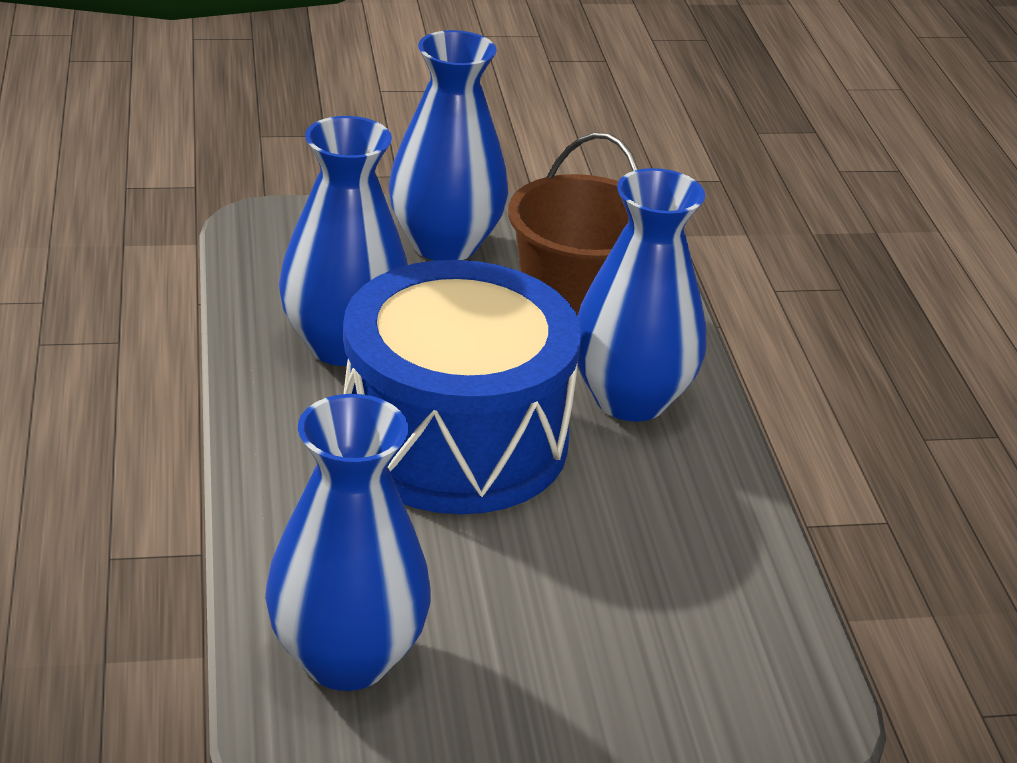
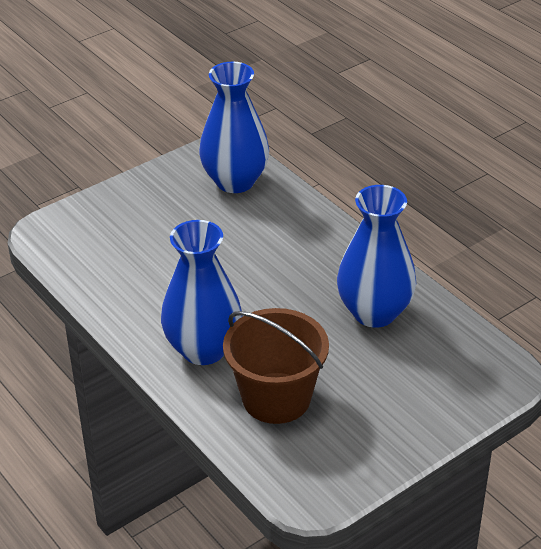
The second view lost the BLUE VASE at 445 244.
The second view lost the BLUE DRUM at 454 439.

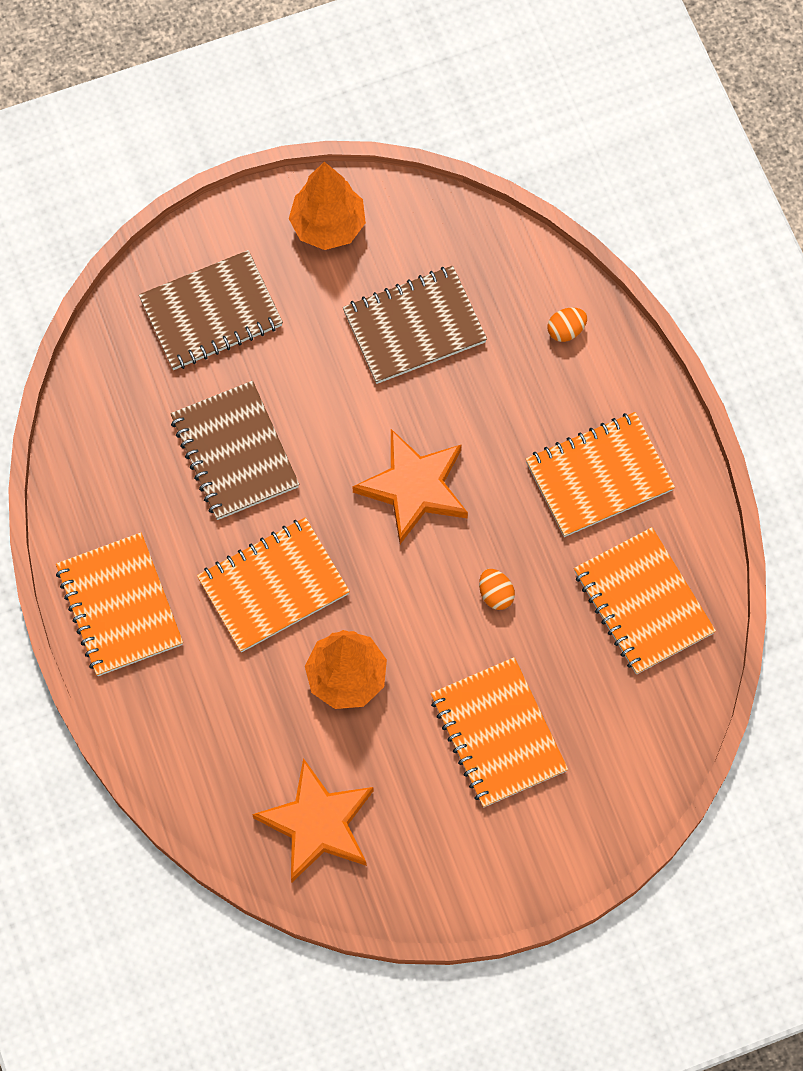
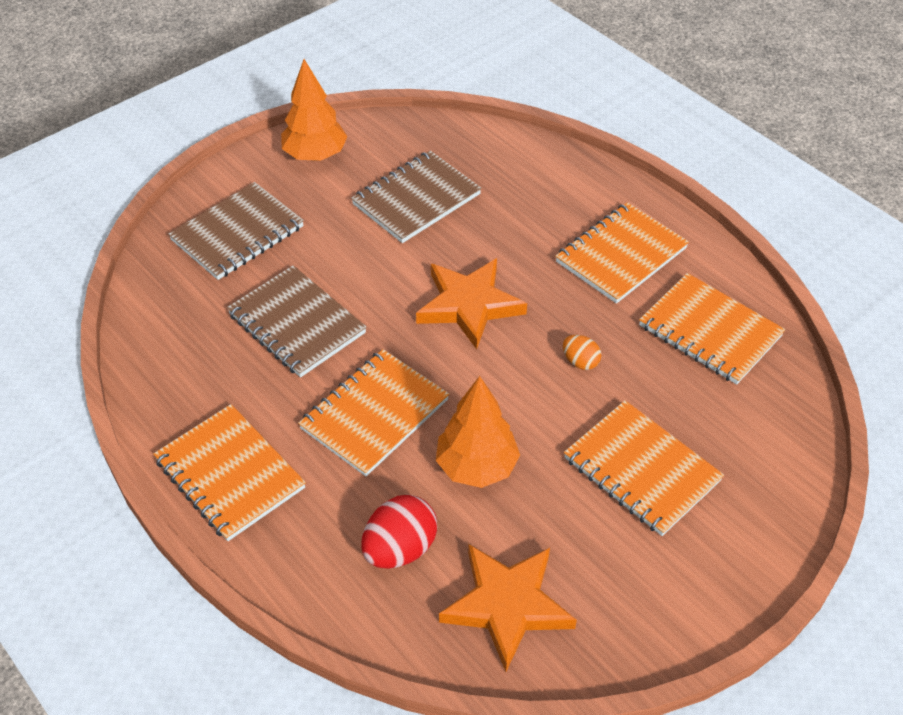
The second view lost the ORANGE EGG at 566 330.
The second view gained the RED EGG at 400 548.

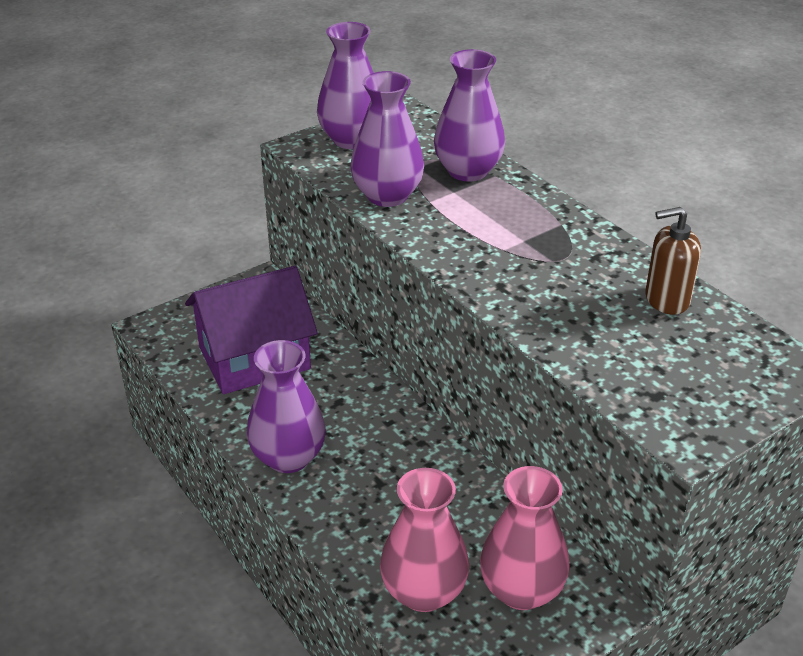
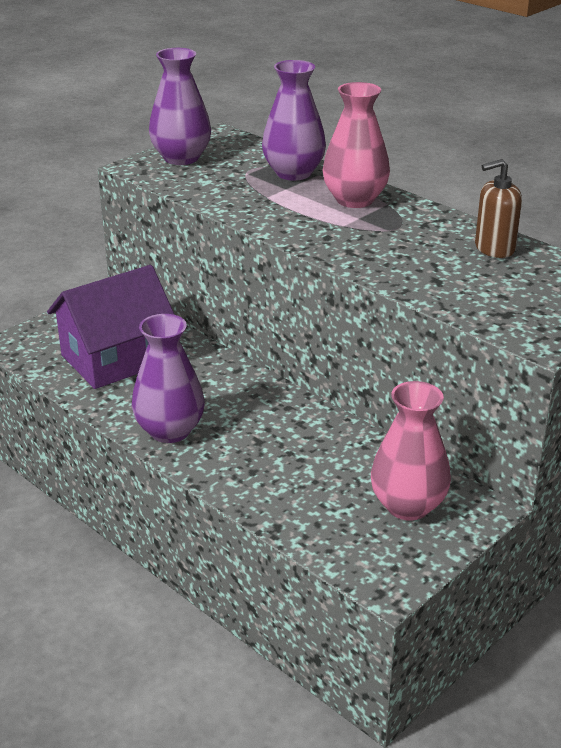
The second view lost the PURPLE VASE at 387 196.
The PINK VASE ended up elsewhere, having gone from 424 592 to 354 200.

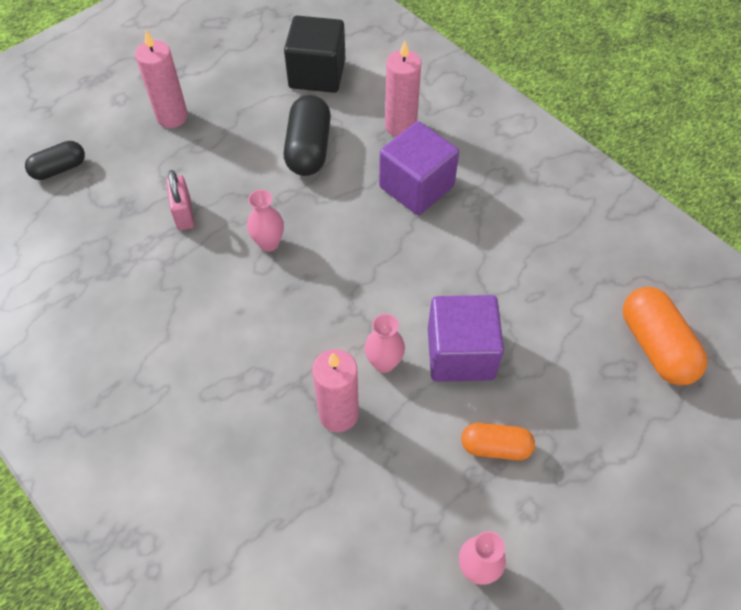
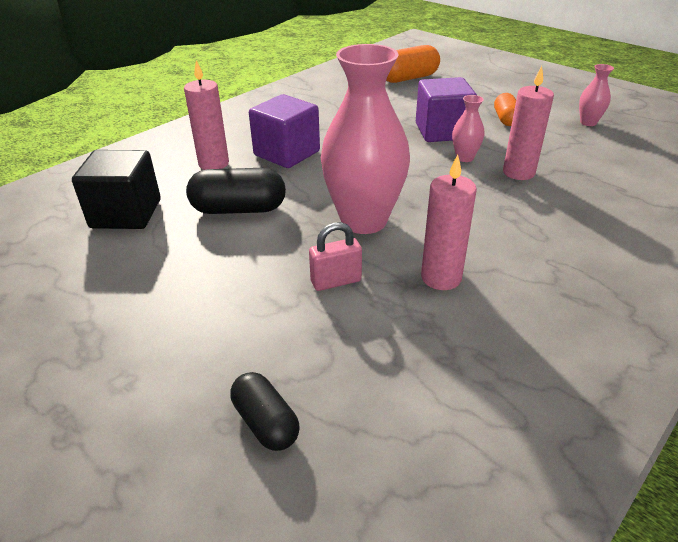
The PINK CANDLE ended up elsewhere, having gone from 172 117 to 441 277.
The size of the PINK VASE at 269 243 changed by a factor of 2.29.

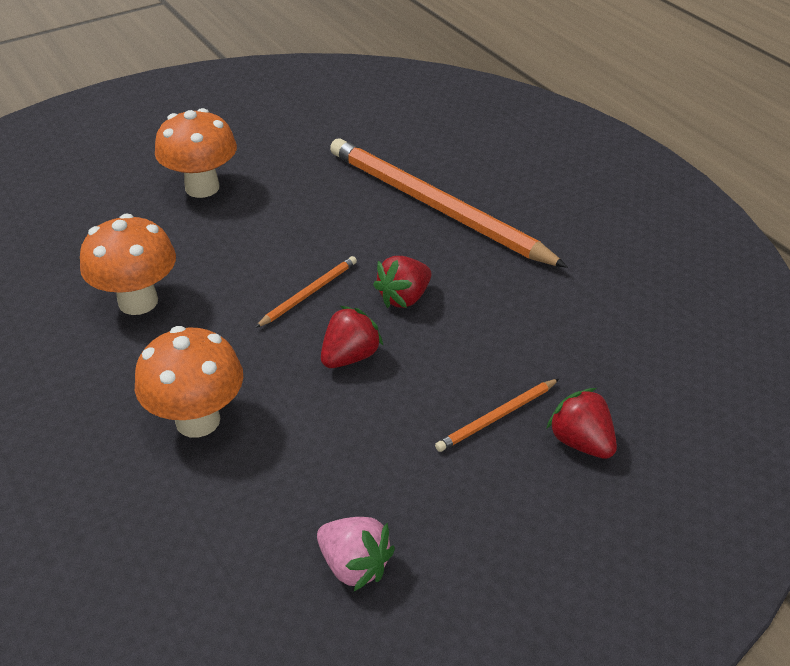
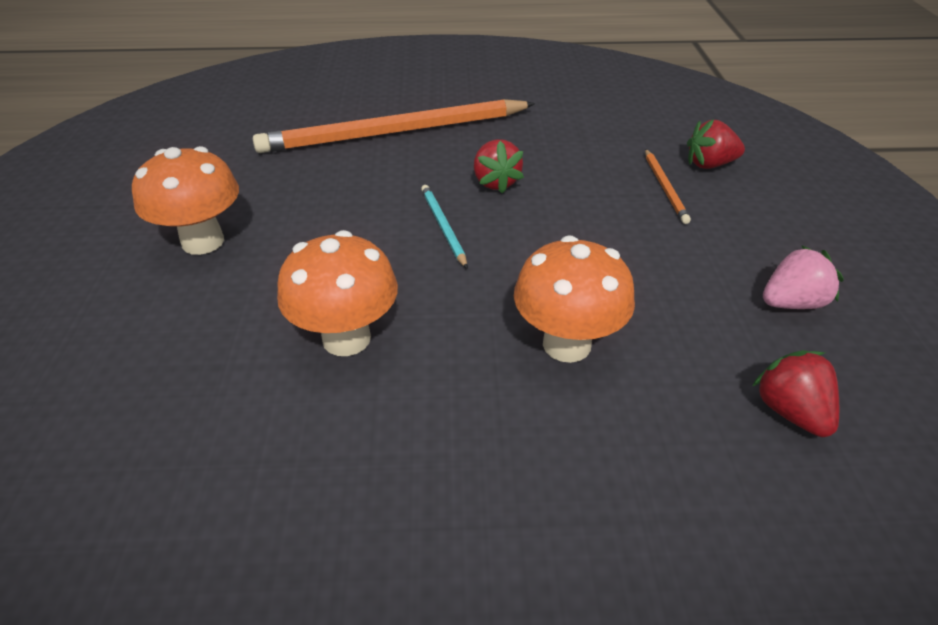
What was the ORANGE PENCIL at 309 293 turned into the TURQUOISE PENCIL at 443 226.
The RED STRAWBERRY ended up elsewhere, having gone from 350 356 to 790 411.

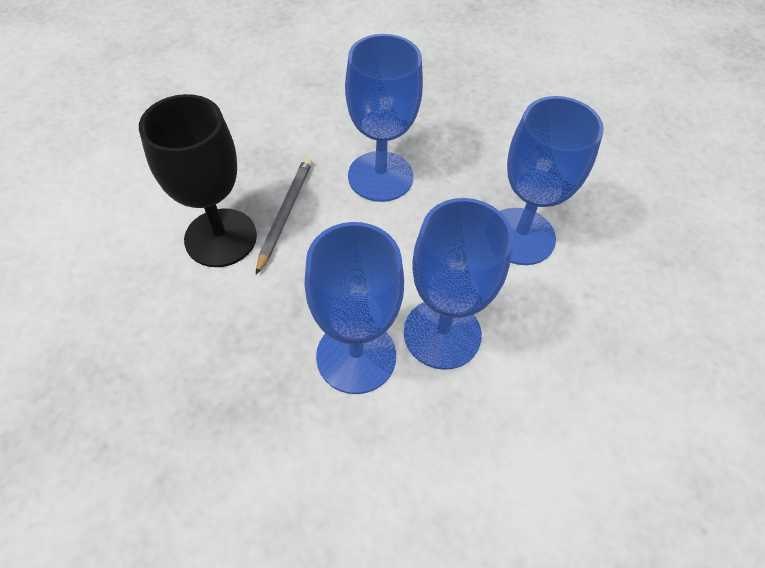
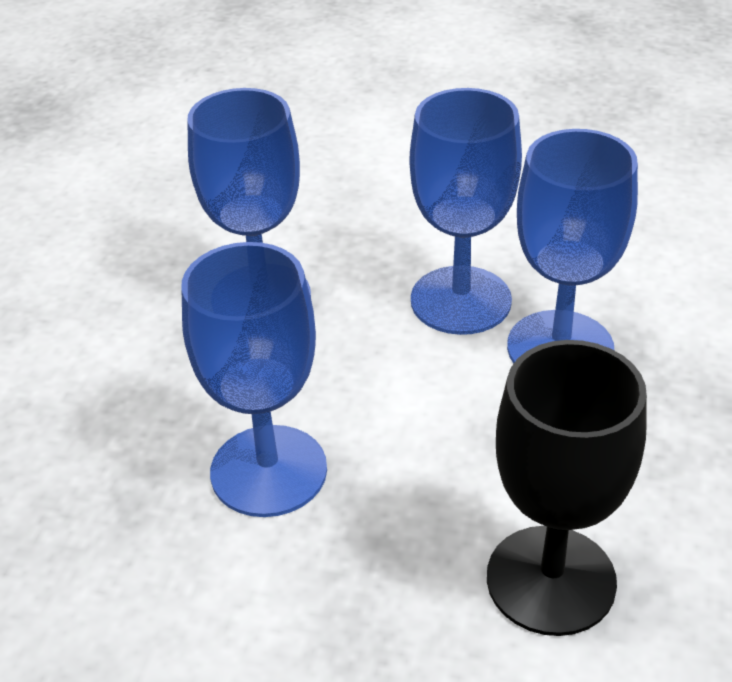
The second view lost the GREY PENCIL at 285 214.

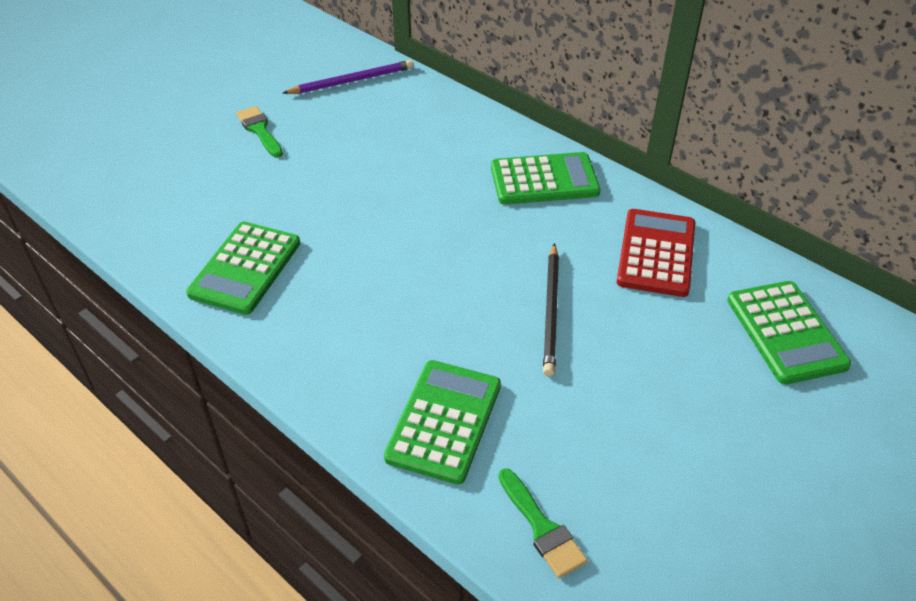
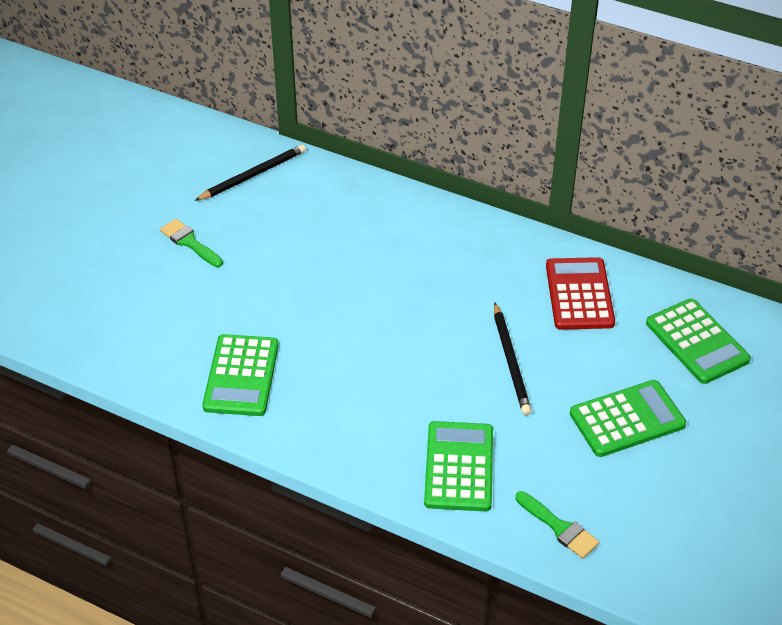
What was the PURPLE PENCIL at 352 81 turned into the BLACK PENCIL at 253 175.
The GREEN CALCULATOR ended up elsewhere, having gone from 544 180 to 627 419.

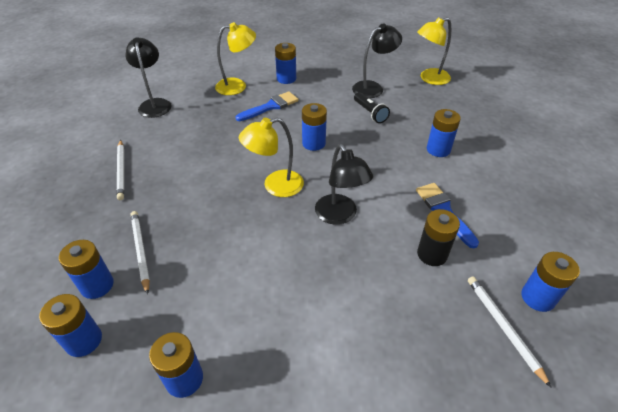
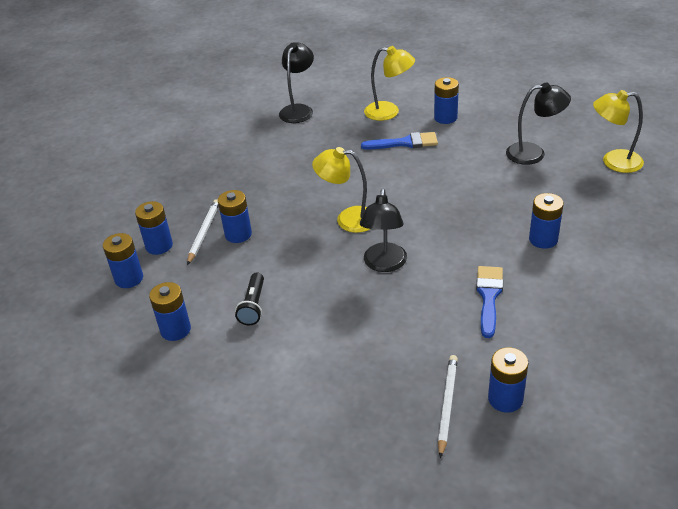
The BLACK FLASHLIGHT ended up elsewhere, having gone from 370 113 to 253 306.
The BLUE BATTERY ended up elsewhere, having gone from 313 143 to 238 234.
The second view lost the WHITE PENCIL at 121 171.
The second view lost the BLACK BATTERY at 432 254.

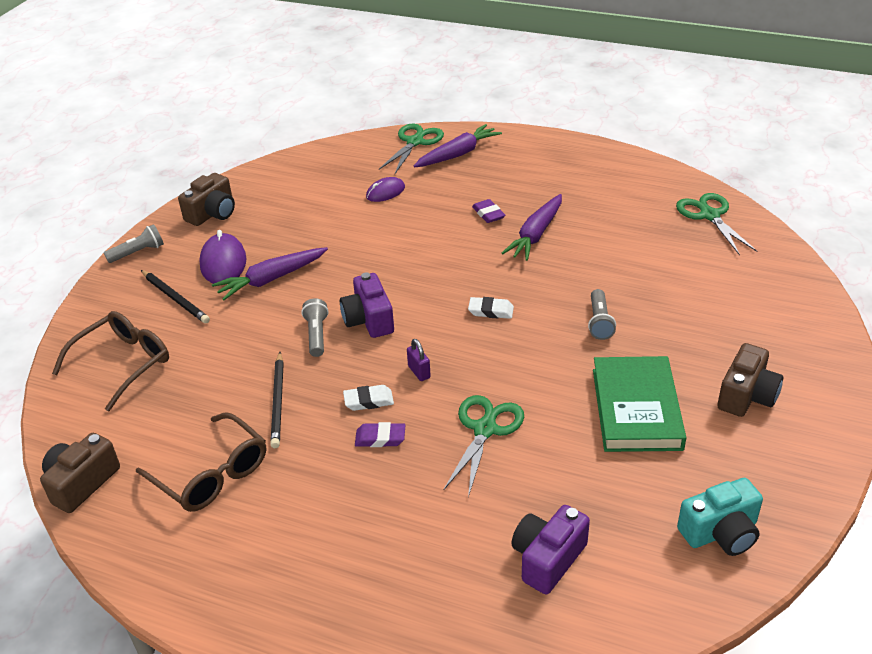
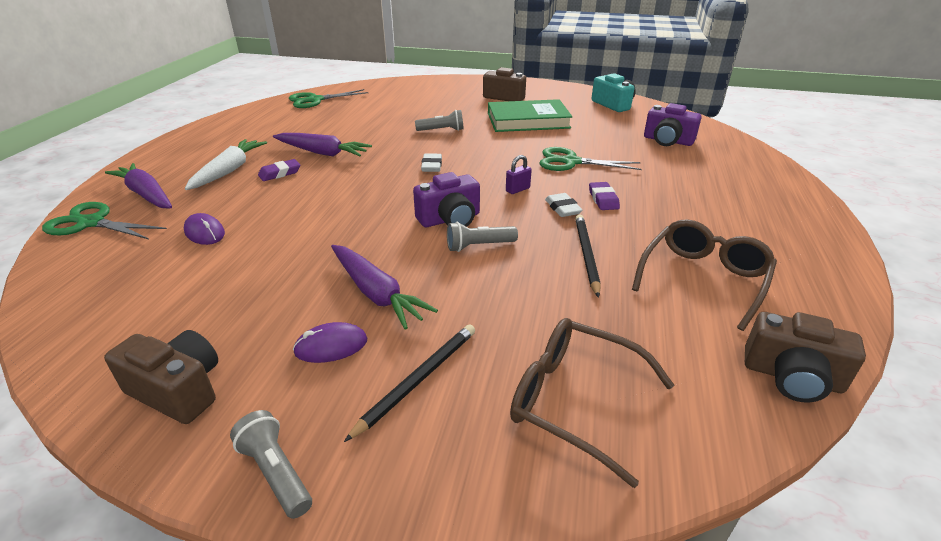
The size of the PURPLE MOUSE at 223 263 changed by a factor of 0.63.
The BLACK PENCIL at 278 402 ended up facing another way, 75 degrees counterclockwise from before.
The second view gained the WHITE CARROT at 229 171.

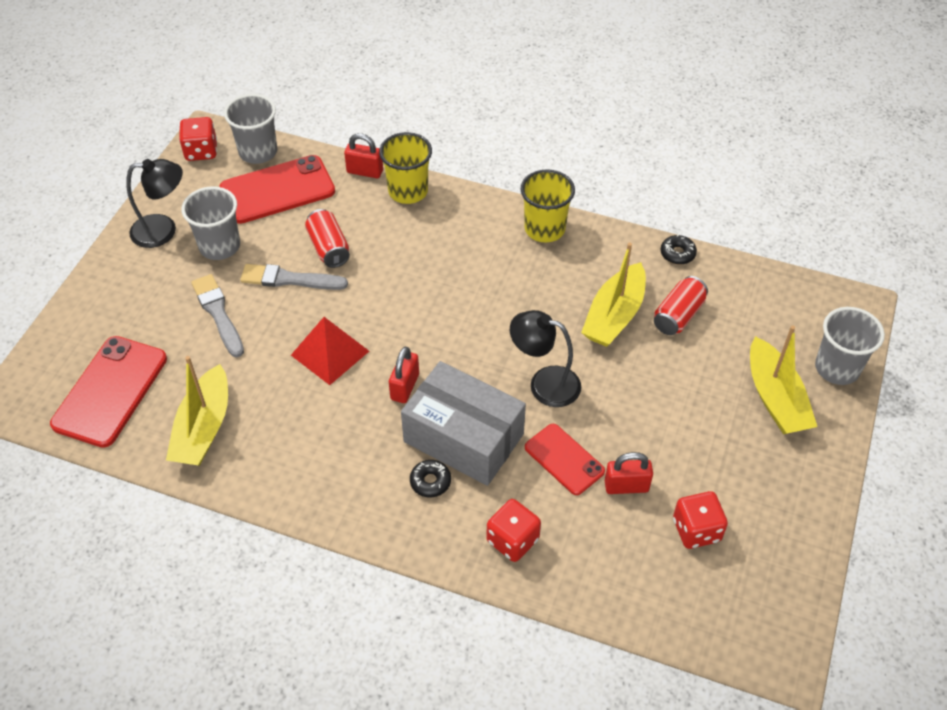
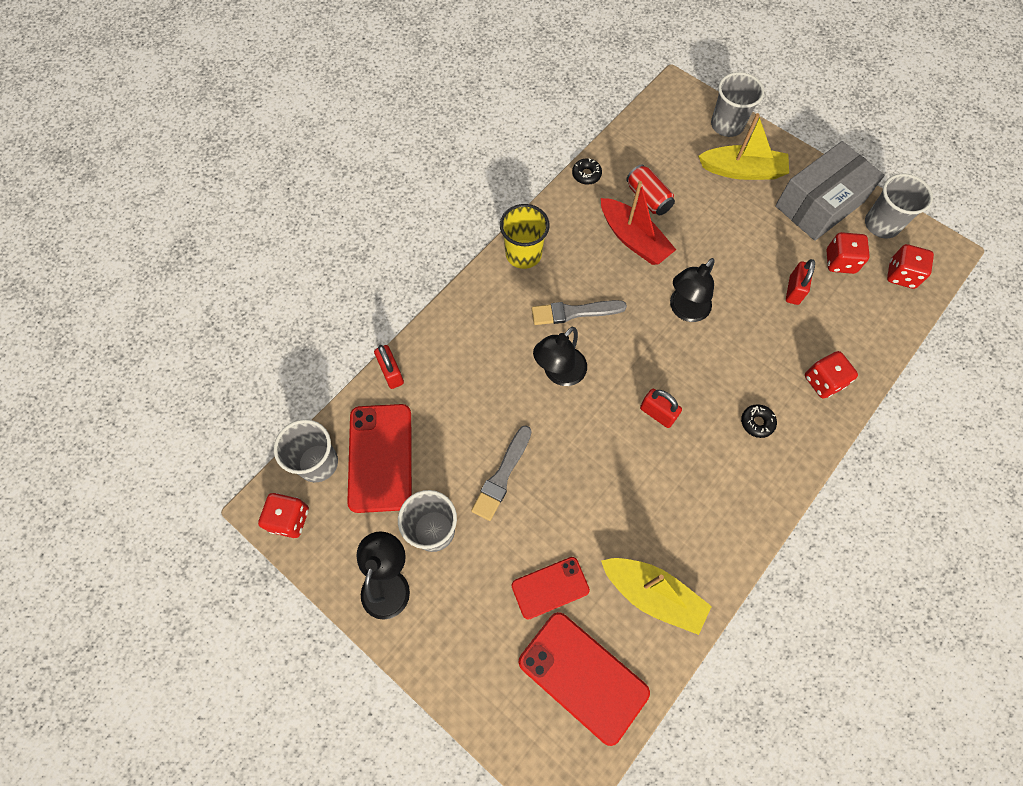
The second view lost the YELLOW CUP at 408 191.
The RED PADLOCK at 365 171 ended up facing another way, 60 degrees counterclockwise from before.
The second view lost the RED CAN at 328 248.
What was the YELLOW BOAT at 614 316 turned into the RED BOAT at 633 239.
The GREY BRUSH ended up elsewhere, having gone from 218 313 to 574 312.
The second view lost the RED PYRAMID at 330 353.
The GREY BOX ended up elsewhere, having gone from 463 438 to 819 204.
The RED PHONE ended up elsewhere, having gone from 564 459 to 550 588.
The second view gained the GREY CUP at 881 224.
The second view gained the RED DICE at 901 275.
The second view gained the BLACK LAMP at 559 373.

